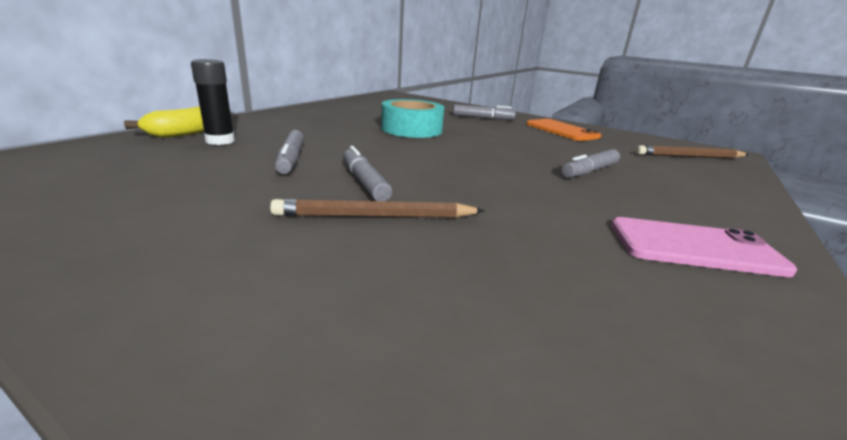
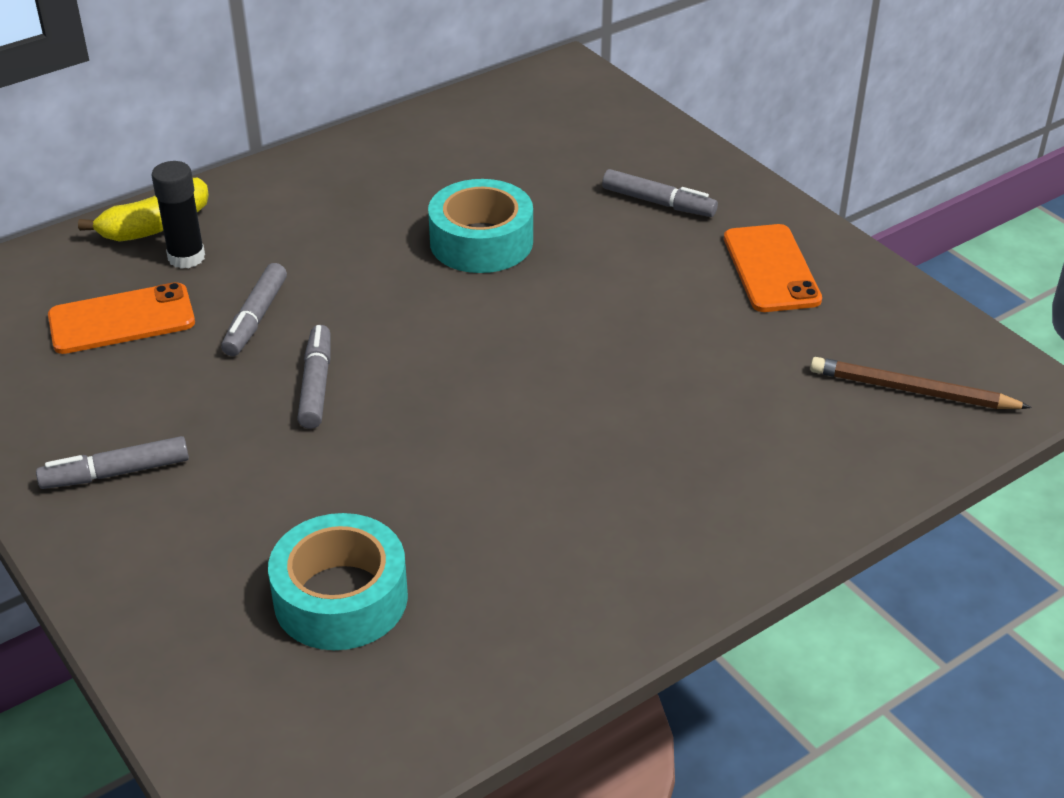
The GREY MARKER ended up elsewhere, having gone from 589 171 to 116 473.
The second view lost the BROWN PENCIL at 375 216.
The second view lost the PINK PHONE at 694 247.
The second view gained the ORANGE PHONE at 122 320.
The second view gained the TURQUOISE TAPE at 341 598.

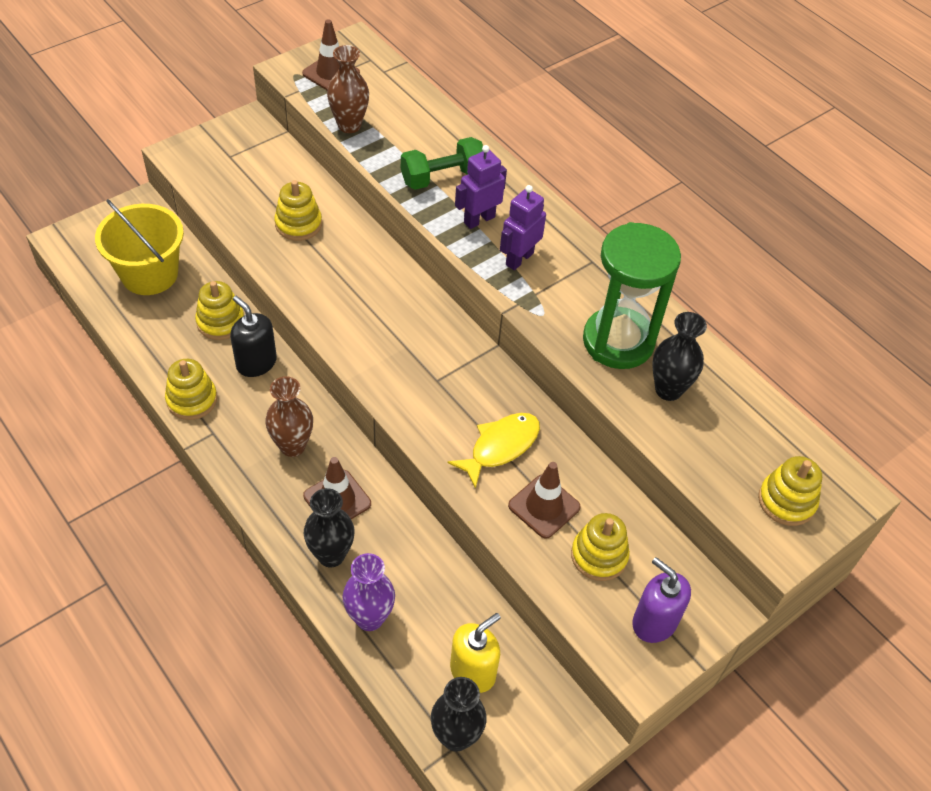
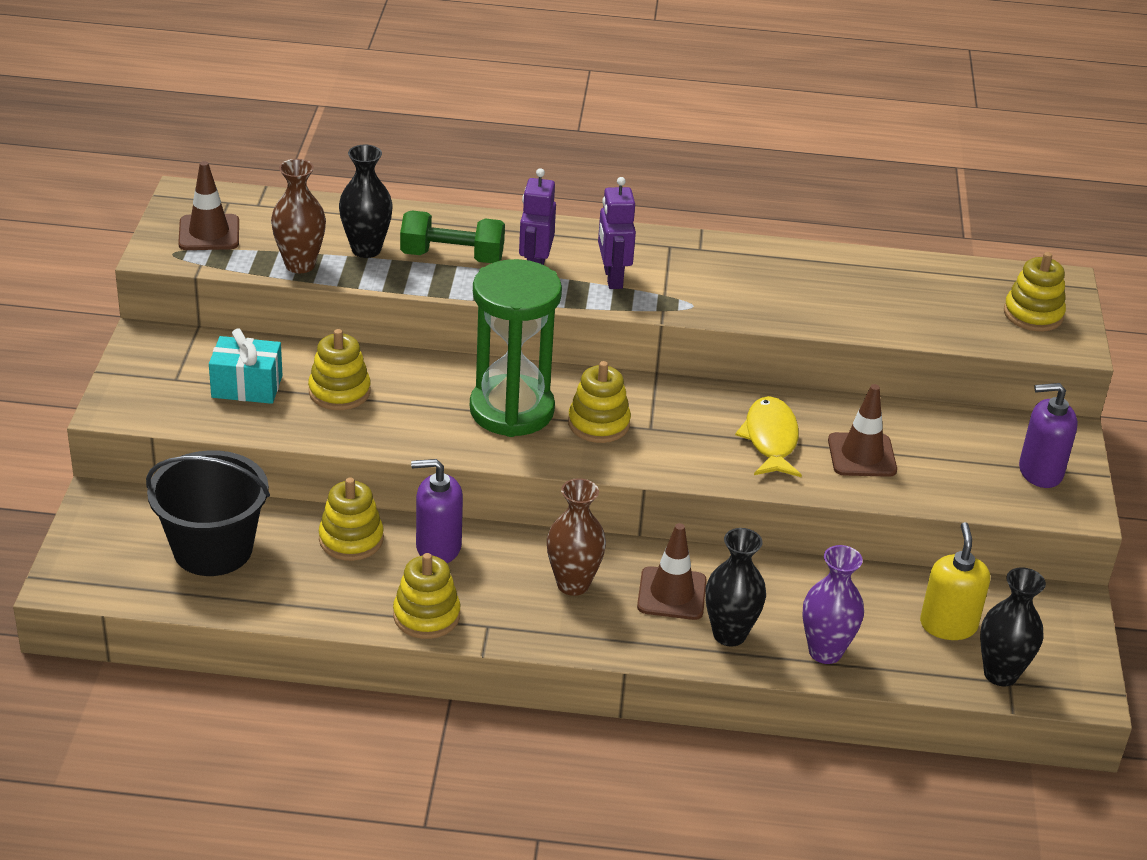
The GREEN DUMBBELL at 442 177 ended up facing another way, 75 degrees clockwise from before.
What was the YELLOW BUCKET at 149 274 turned into the BLACK BUCKET at 213 549.
The GREEN HOURGLASS ended up elsewhere, having gone from 618 341 to 512 410.
What was the BLACK SOAP DISPENSER at 256 363 turned into the PURPLE SOAP DISPENSER at 438 547.
The BLACK VASE ended up elsewhere, having gone from 668 390 to 366 249.
The YELLOW STACKING TOY ended up elsewhere, having gone from 599 555 to 598 424.
The second view gained the TURQUOISE GIFT at 247 386.

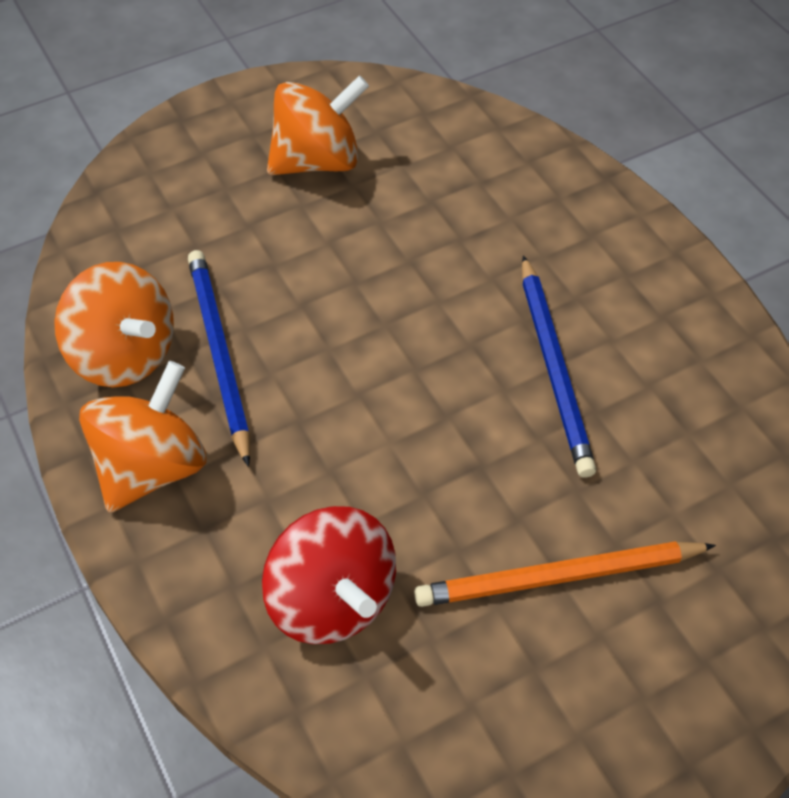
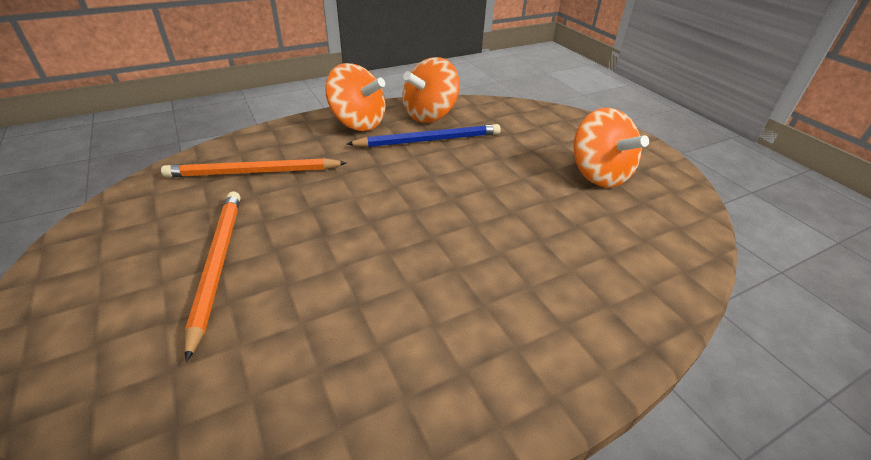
The second view lost the BLUE PENCIL at 554 368.
Where the RED SPINNING TOP stood at 332 599, the ORANGE PENCIL came to stand at 253 172.

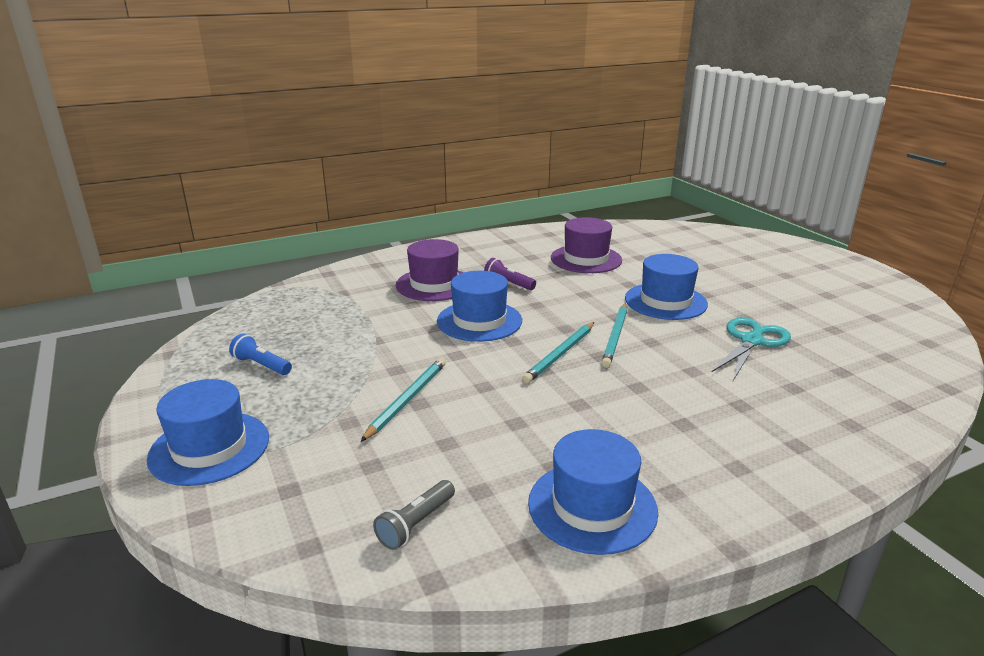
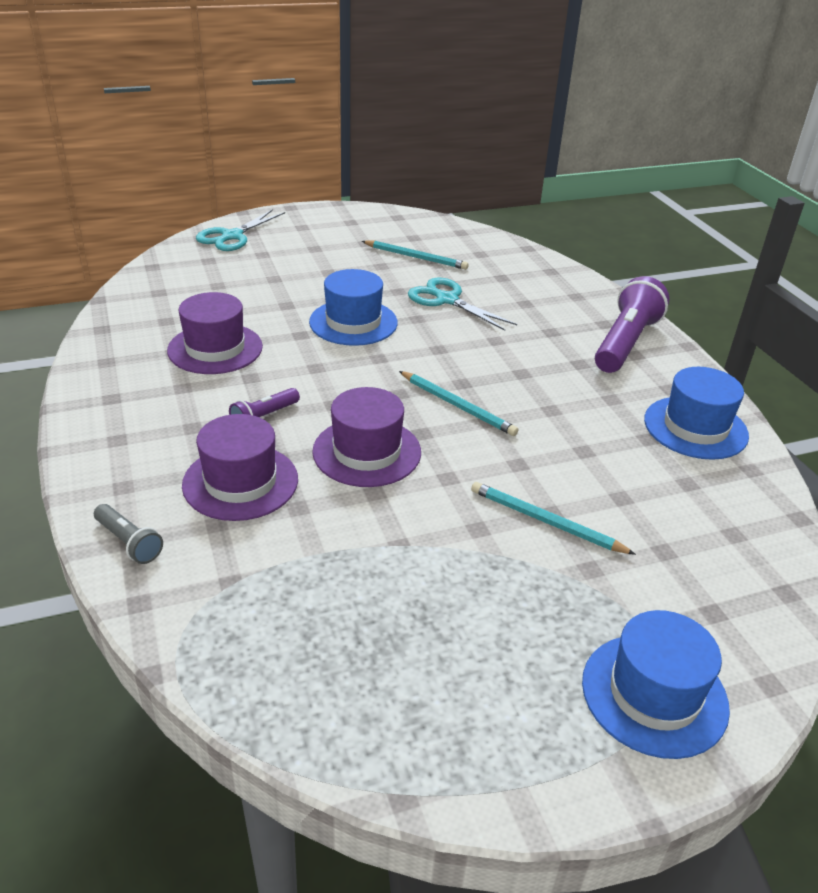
What was the BLUE HAT at 479 321 turned into the PURPLE HAT at 367 452.
The TURQUOISE PENCIL ended up elsewhere, having gone from 615 337 to 416 257.
The second view lost the BLUE FLASHLIGHT at 261 365.
The GREY FLASHLIGHT ended up elsewhere, having gone from 416 524 to 129 542.
The second view gained the TURQUOISE SCISSORS at 231 236.
The second view gained the PURPLE FLASHLIGHT at 625 343.

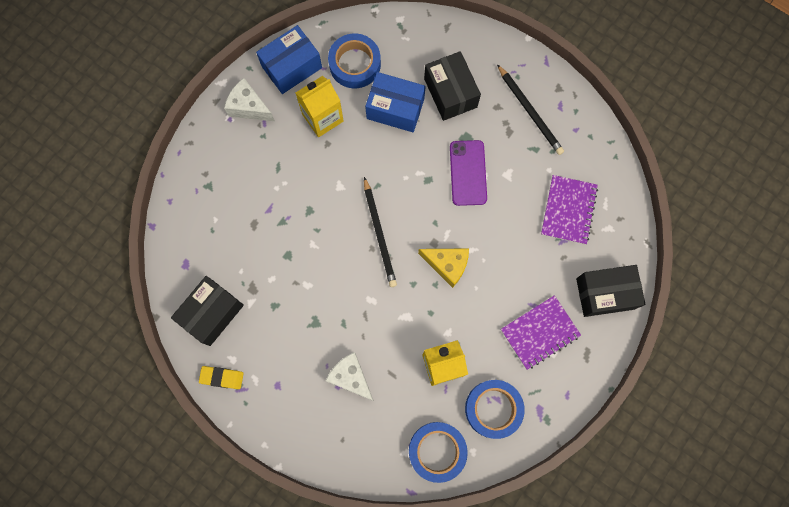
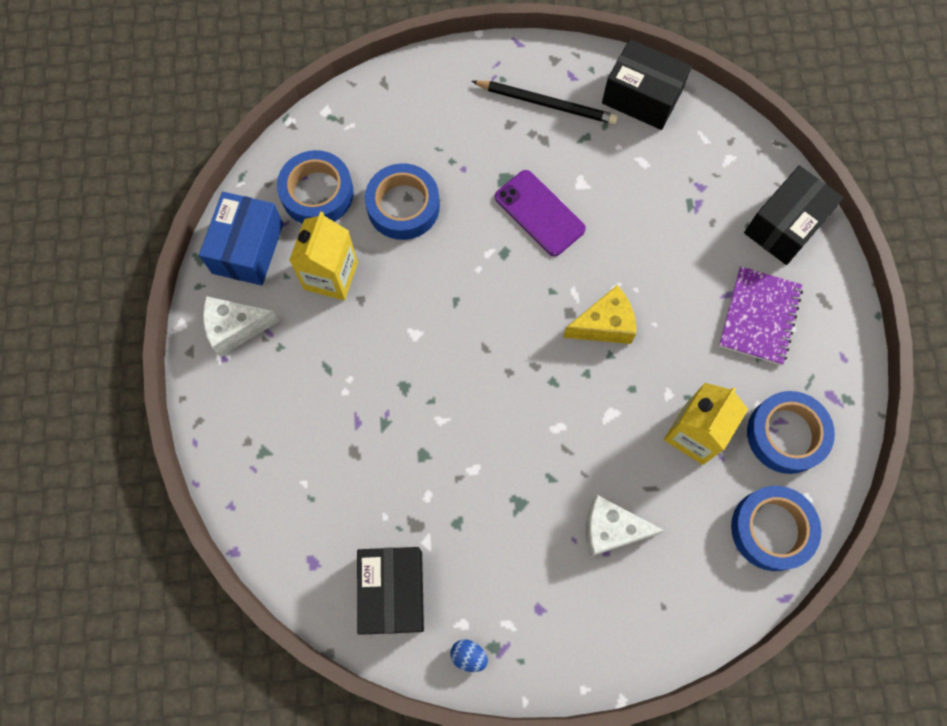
The BLACK BOX ended up elsewhere, having gone from 450 93 to 641 97.
Where the BLUE BOX stood at 395 109, the BLUE TAPE came to stand at 403 206.
The second view lost the PURPLE NOTEBOOK at 568 210.
The second view lost the BLACK PENCIL at 379 234.
Where the YELLOW ERASER stood at 222 377, the BLUE EGG came to stand at 468 655.

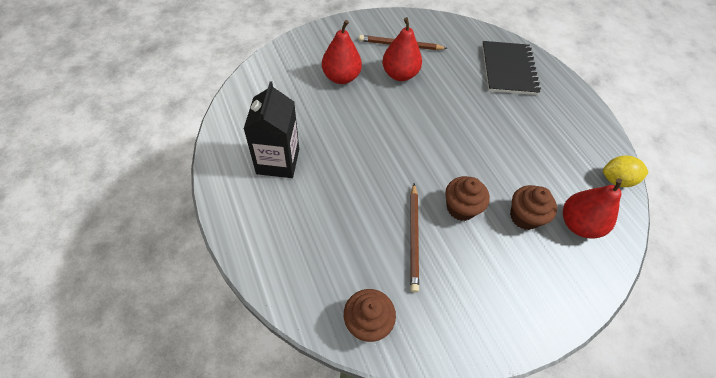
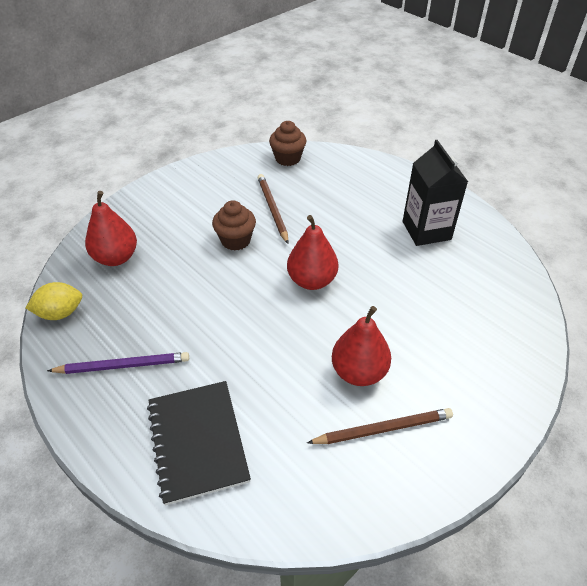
The RED PEAR ended up elsewhere, having gone from 341 77 to 312 280.
The second view lost the BROWN CUPCAKE at 524 217.
The second view gained the PURPLE PENCIL at 123 365.

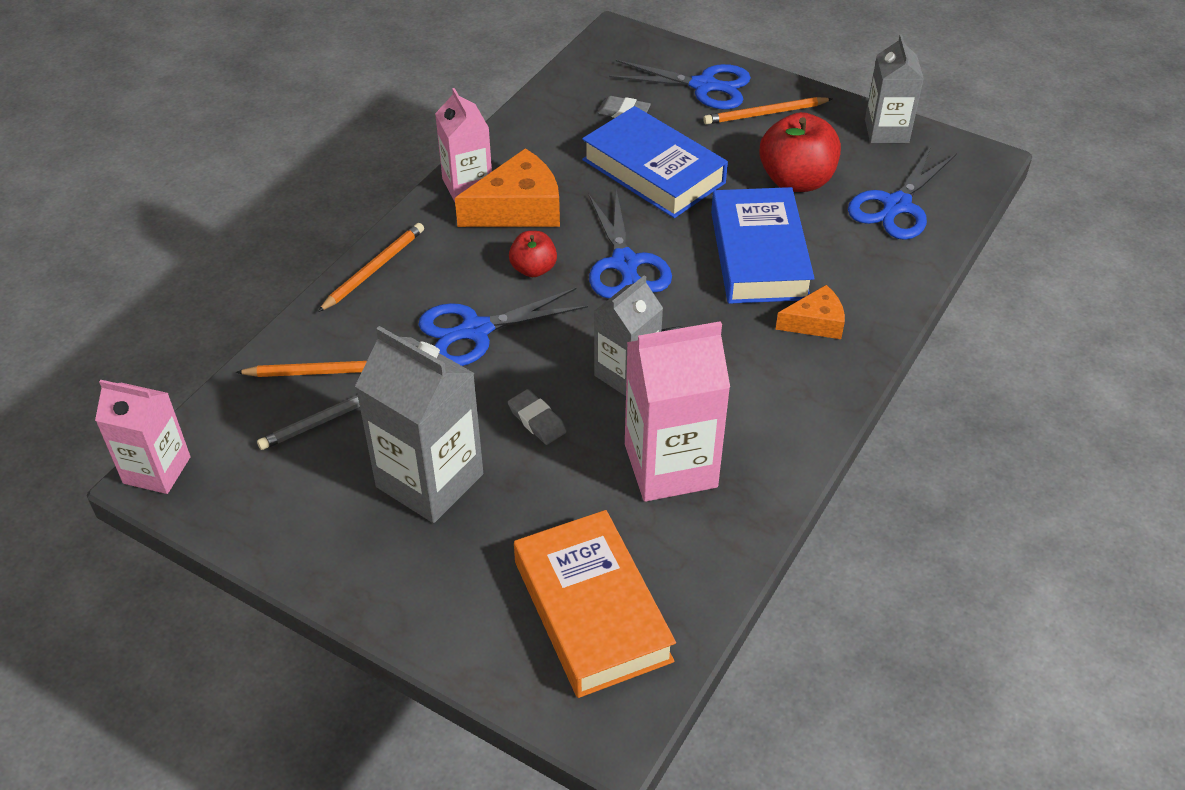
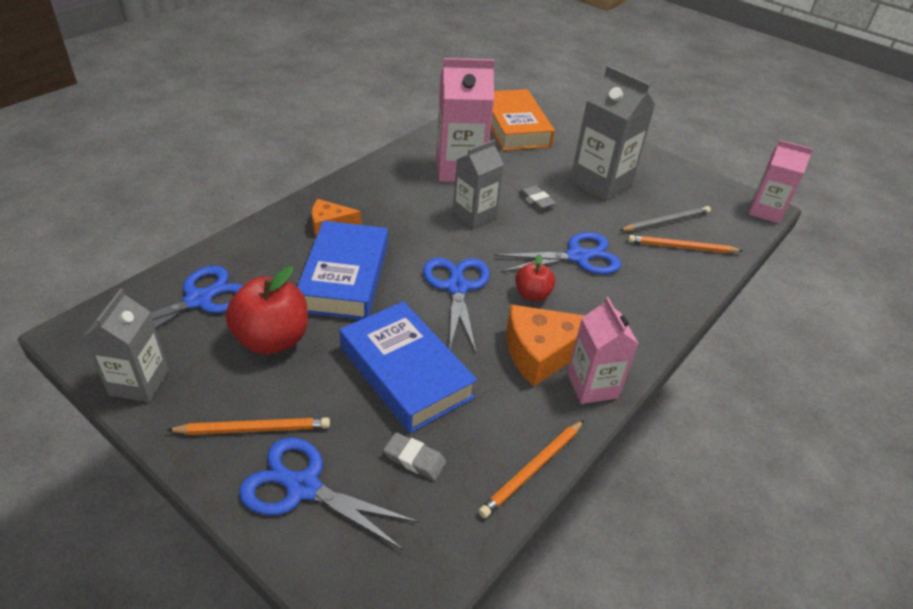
The ORANGE PENCIL ended up elsewhere, having gone from 374 269 to 532 470.

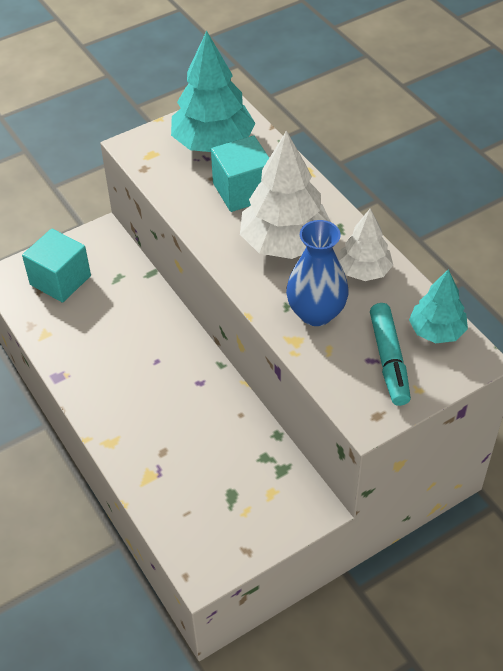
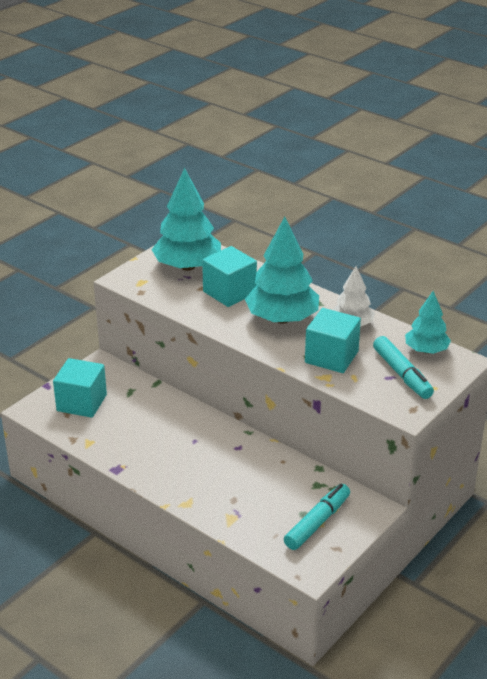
What was the WHITE TREE at 285 243 turned into the TURQUOISE TREE at 282 318.
Where the BLUE VASE stood at 316 313, the TURQUOISE CUBE came to stand at 331 357.
The second view gained the TURQUOISE MARKER at 317 522.

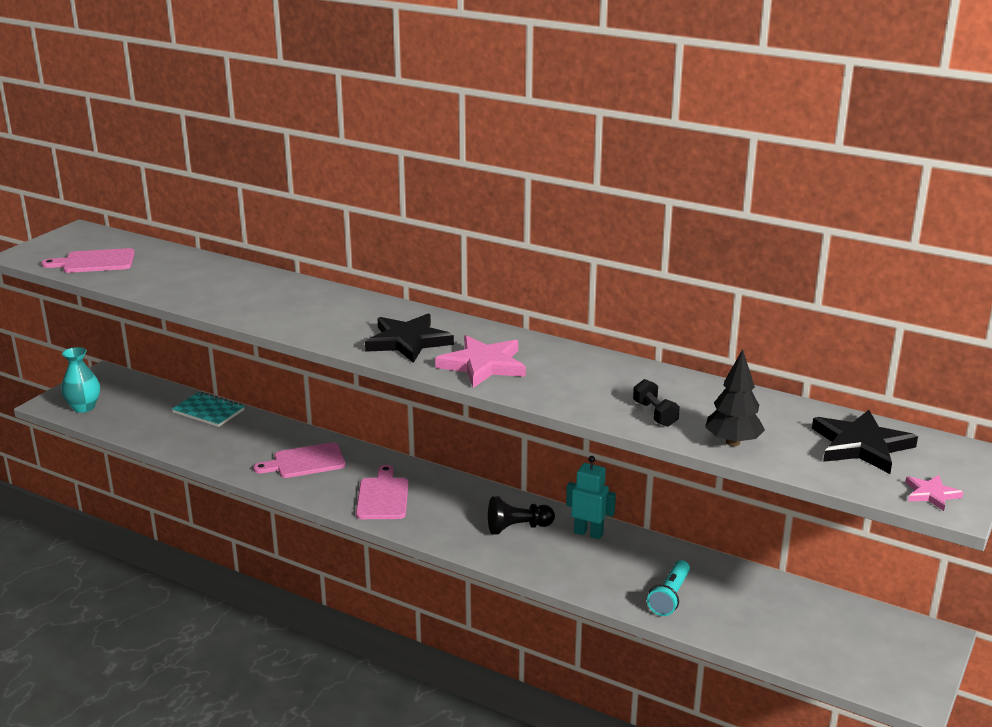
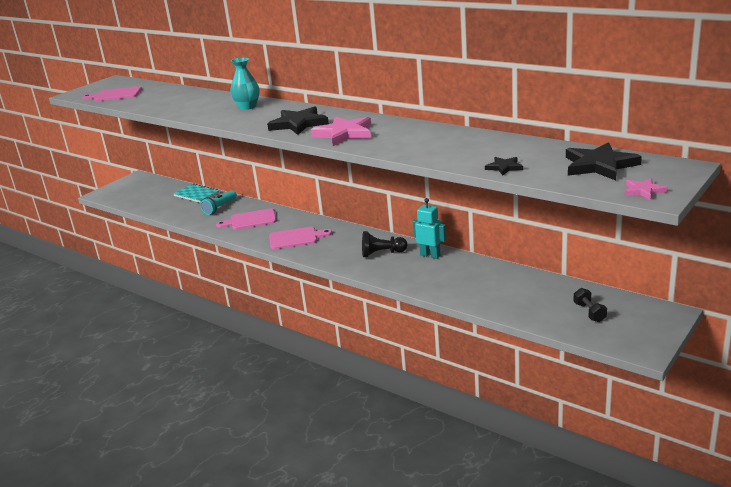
The TURQUOISE VASE ended up elsewhere, having gone from 84 407 to 247 107.
Where the BLACK TREE stood at 732 442, the BLACK STAR came to stand at 504 167.
The BLACK DUMBBELL ended up elsewhere, having gone from 655 414 to 589 312.
The PINK CUTTING BOARD at 382 496 ended up facing another way, 75 degrees clockwise from before.
The TURQUOISE FLASHLIGHT ended up elsewhere, having gone from 670 597 to 220 207.

